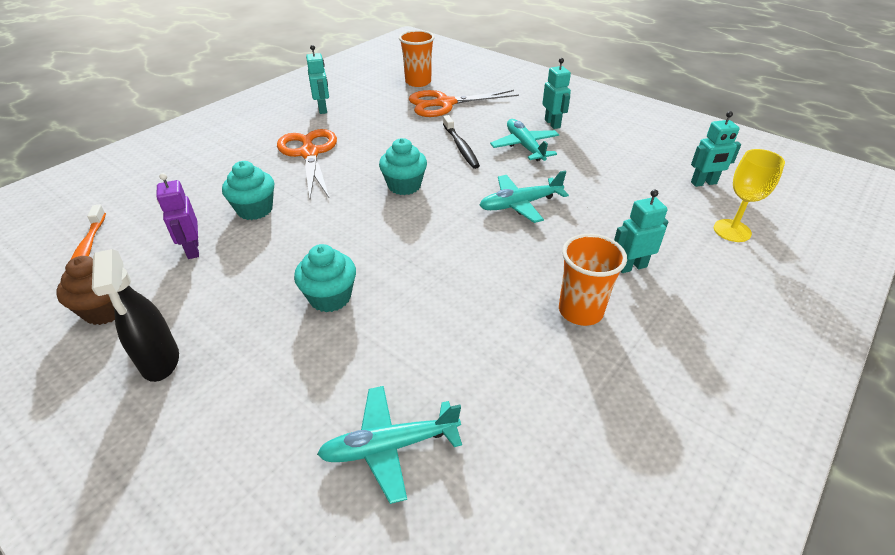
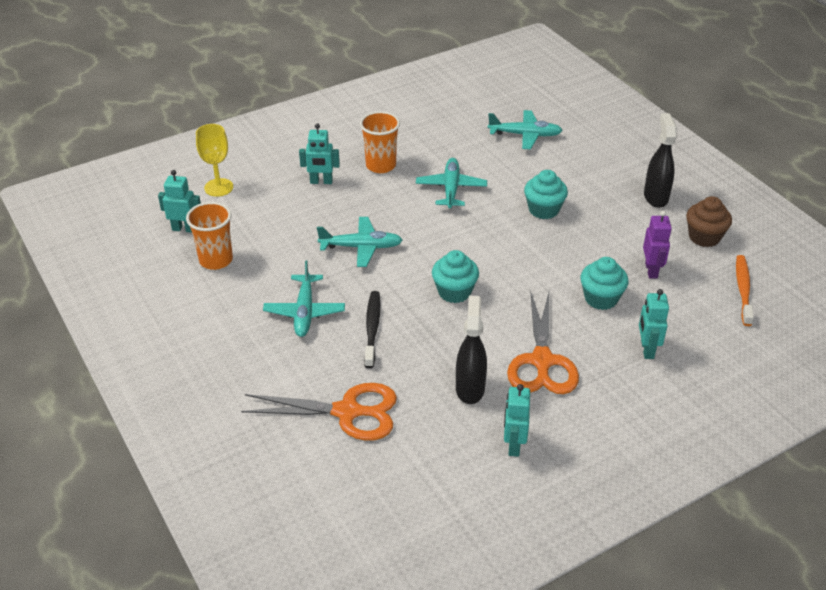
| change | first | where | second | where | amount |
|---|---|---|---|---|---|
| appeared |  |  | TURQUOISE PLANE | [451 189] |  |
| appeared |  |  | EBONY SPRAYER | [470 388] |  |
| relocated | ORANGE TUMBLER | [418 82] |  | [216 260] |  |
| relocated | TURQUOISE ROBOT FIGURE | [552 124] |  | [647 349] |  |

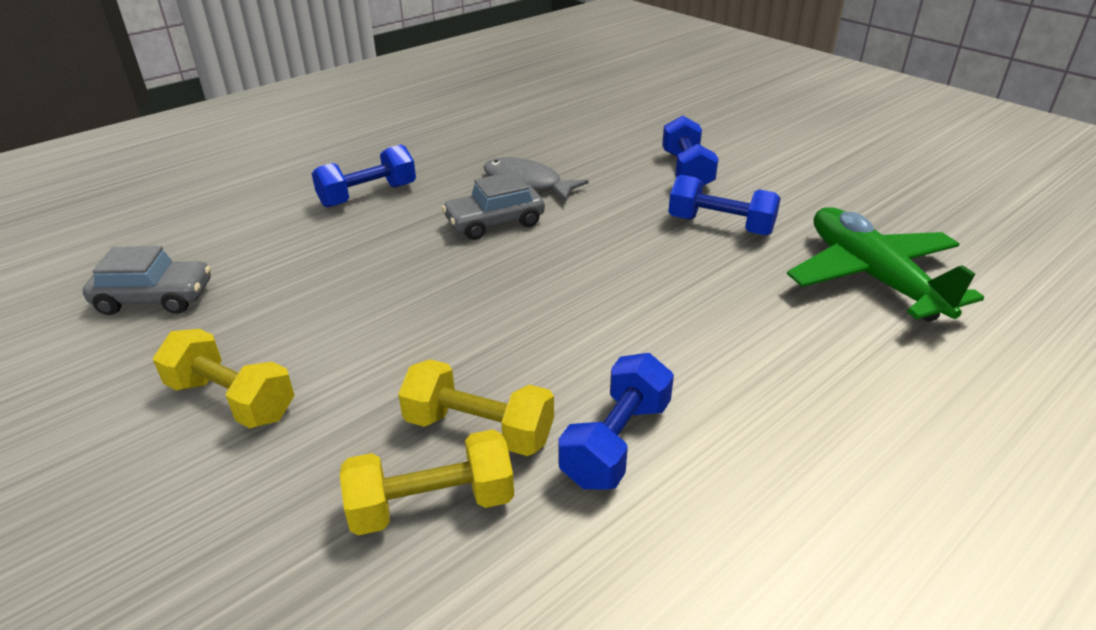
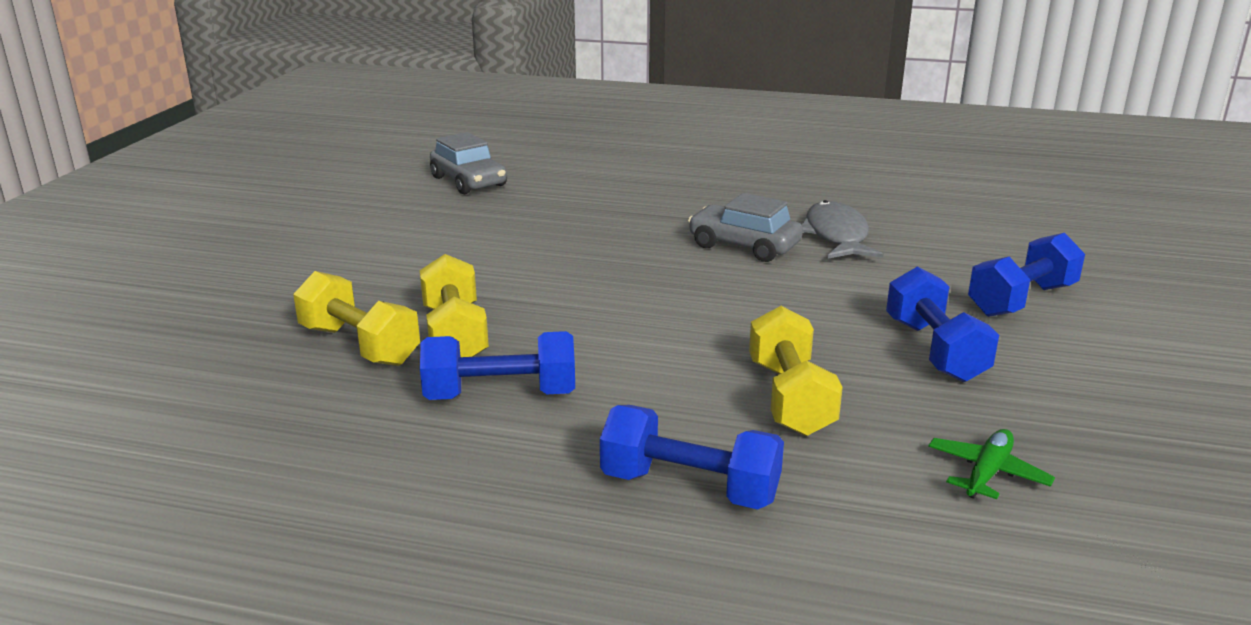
| change | first | where | second | where | amount |
|---|---|---|---|---|---|
| relocated | YELLOW FREE WEIGHT | [232 400] |  | [790 398] |  |
| relocated | COBALT FREE WEIGHT | [368 195] |  | [690 488] |  |
| size | LEAF-GREEN PLANE | [872 277] |  | [987 473] | x0.43 |

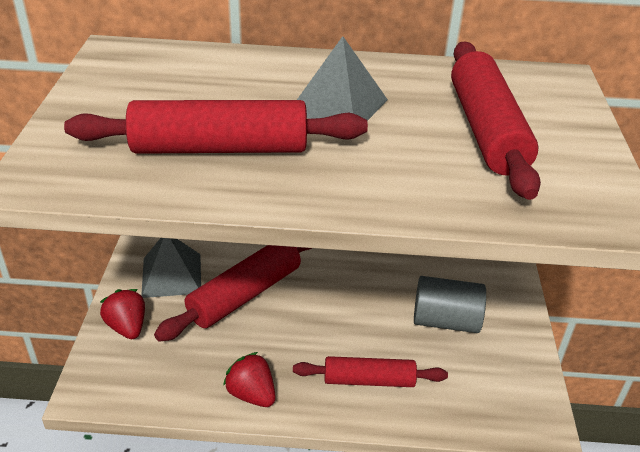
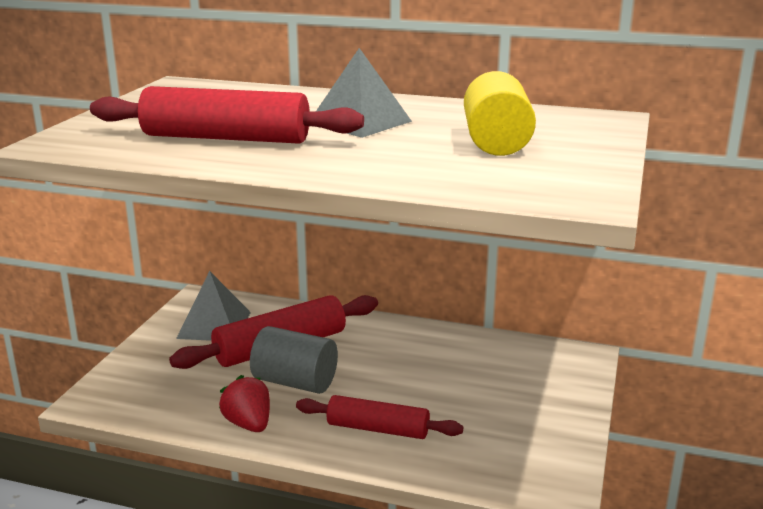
| change | first | where | second | where | amount |
|---|---|---|---|---|---|
| missing | SCARLET TOY STRAWBERRY | [127 327] |  |  |  |
| relocated | GRAY CYLINDER SHAPE | [445 321] |  | [295 382] |  |
| exchanged | SCARLET PASTRY ROLLER | [486 130] | YELLOW CYLINDER SHAPE | [496 143] |  |

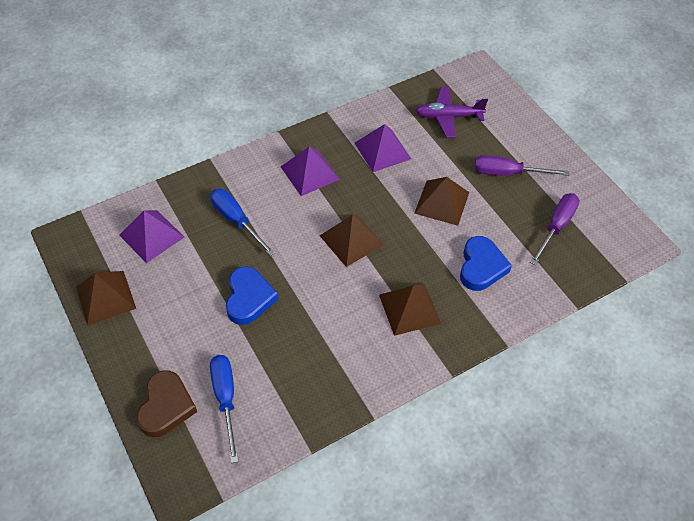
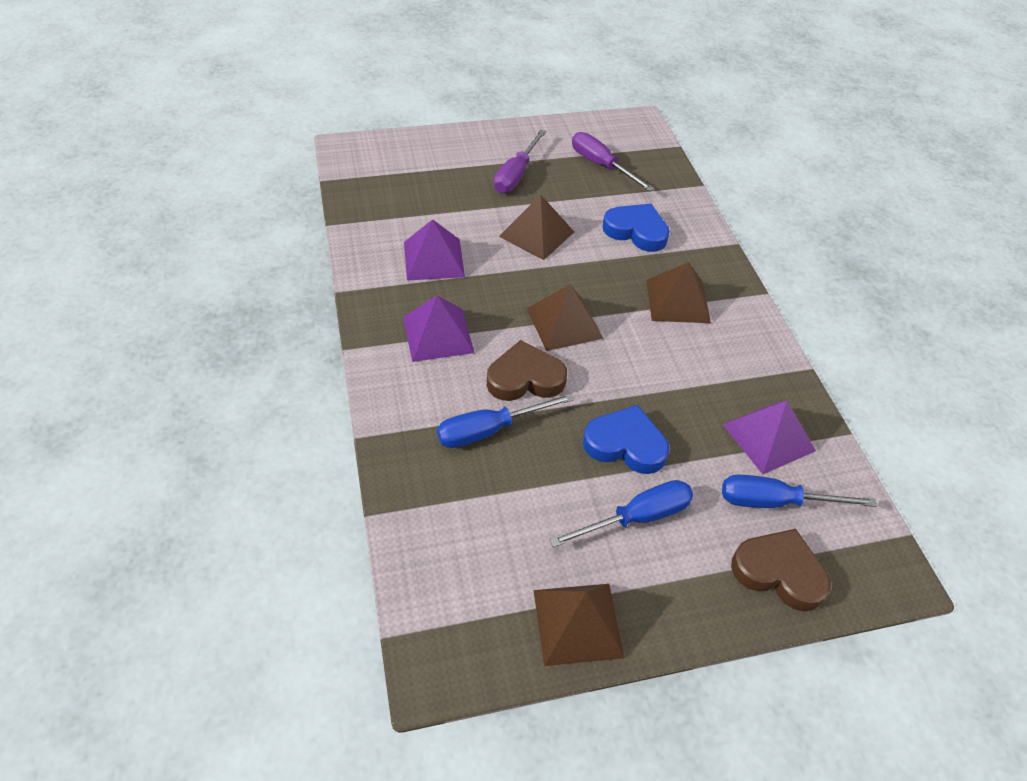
| change | first | where | second | where | amount |
|---|---|---|---|---|---|
| missing | ROYAL PURPLE PLANE | [448 116] |  |  |  |
| appeared |  |  | BROWN HEART | [525 378] |  |
| appeared |  |  | COBALT HAND SCREWDRIVER | [637 518] |  |
| relocated | ROYAL PURPLE PYRAMID | [151 236] |  | [769 437] |  |

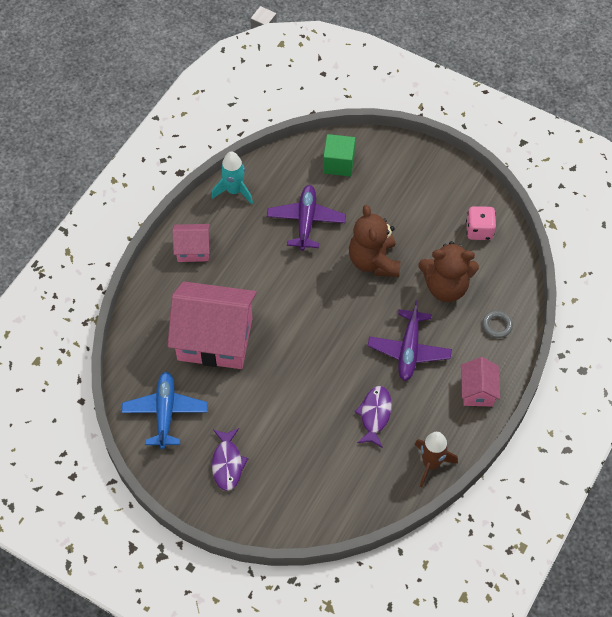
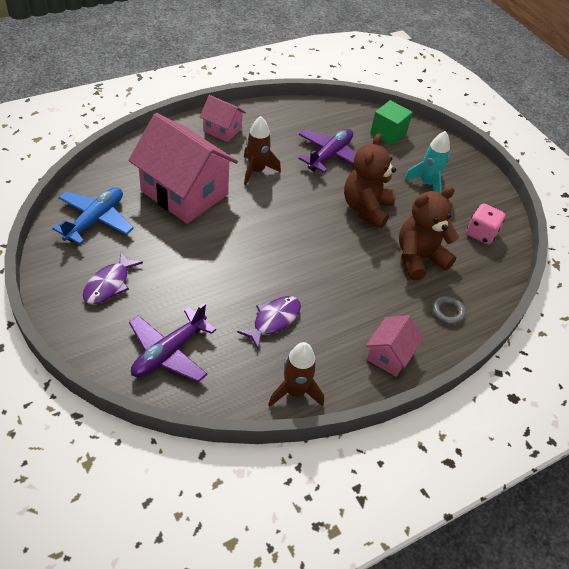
| change | first | where | second | where | amount |
|---|---|---|---|---|---|
| appeared |  |  | BROWN SPACESHIP | [256 171] |  |
| relocated | TURQUOISE SPACESHIP | [234 191] |  | [427 184] |  |
| relocated | ROYAL PURPLE PLANE | [409 350] |  | [169 352] |  |
| spun | BROWN STUFFED BEAR | [446 287] |  | [419 258] | 120 degrees clockwise |

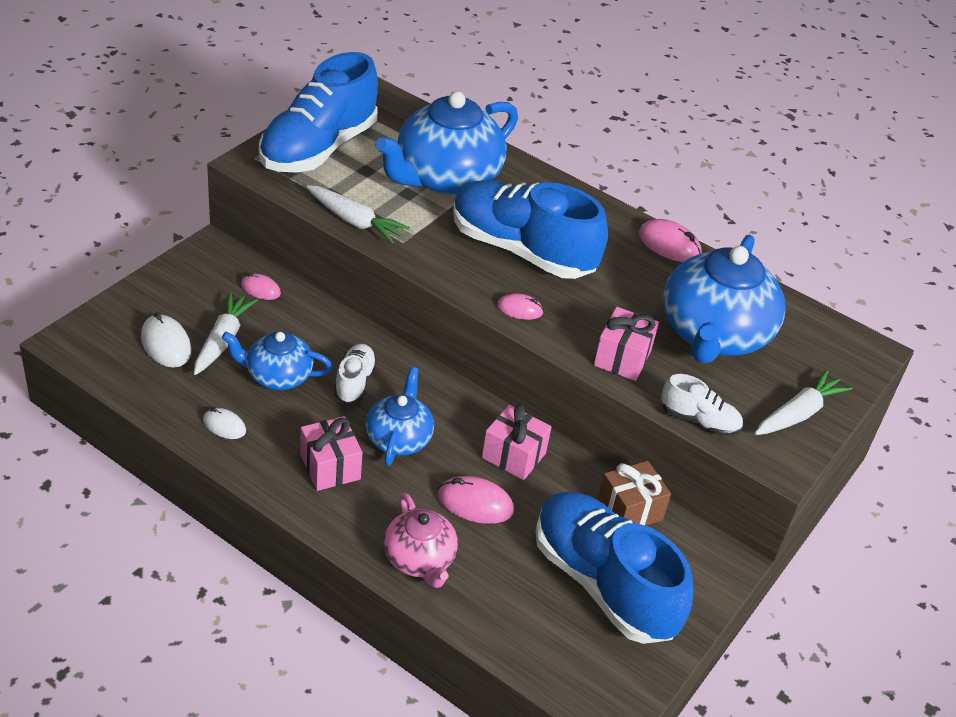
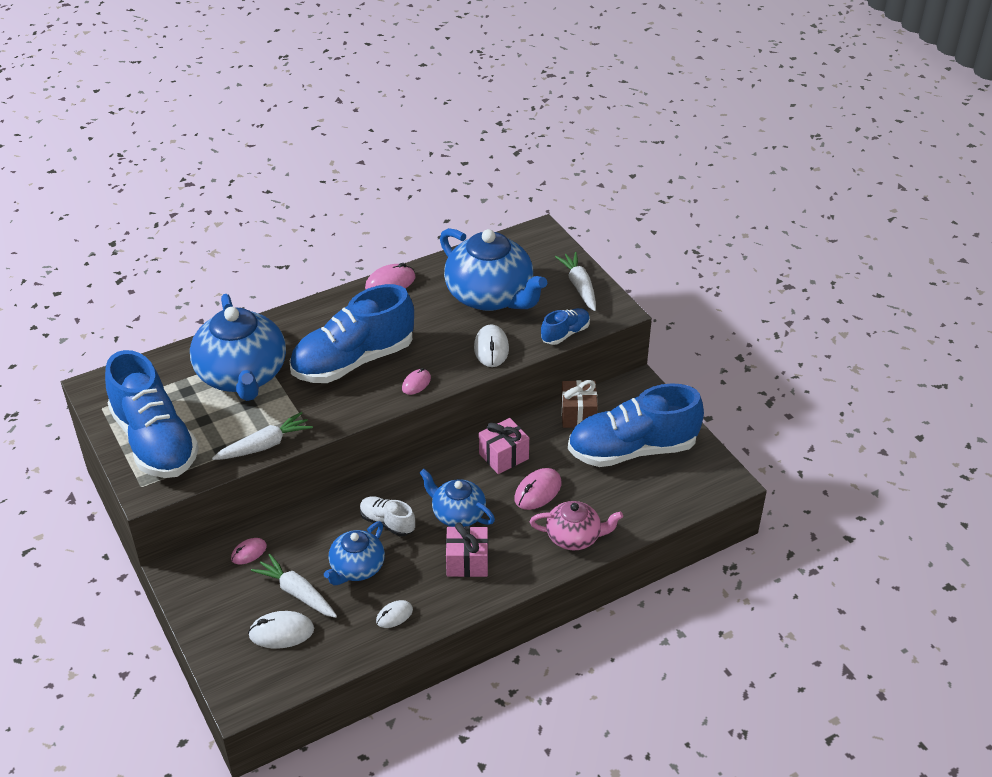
| change | first | where | second | where | amount |
|---|---|---|---|---|---|
| exchanged | ROSE-PINK GIFT | [622 358] | PURE WHITE COMPUTER MOUSE | [491 348] |  |
| colour | PURE WHITE SHOE | [699 421] | COBALT SHOE | [565 334] |  |

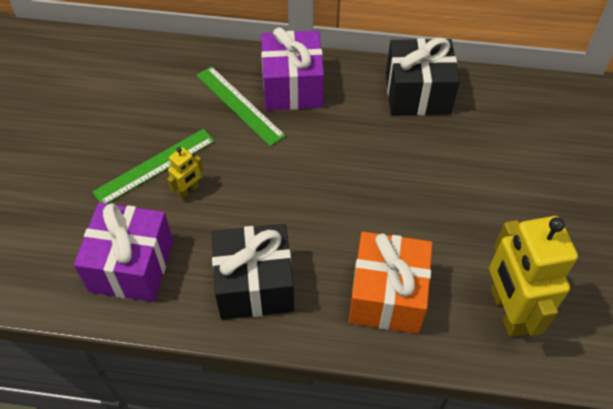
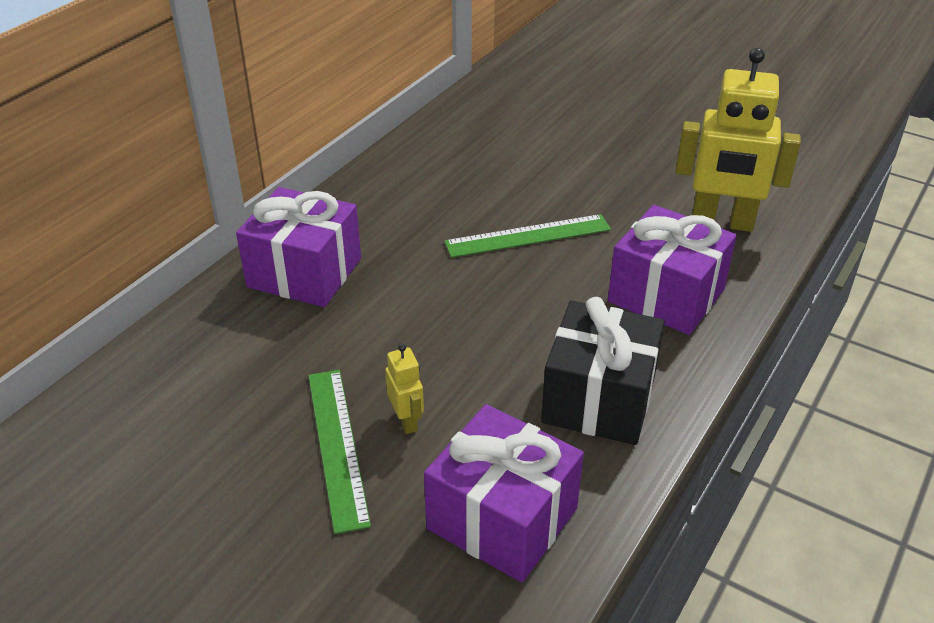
| change | first | where | second | where | amount |
|---|---|---|---|---|---|
| missing | EBONY GIFT | [417 93] |  |  |  |
| relocated | LEAF-GREEN STRAIGHTEDGE | [239 105] |  | [528 236] |  |
| colour | ORANGE GIFT | [387 295] | ROYAL PURPLE GIFT | [666 295] |  |

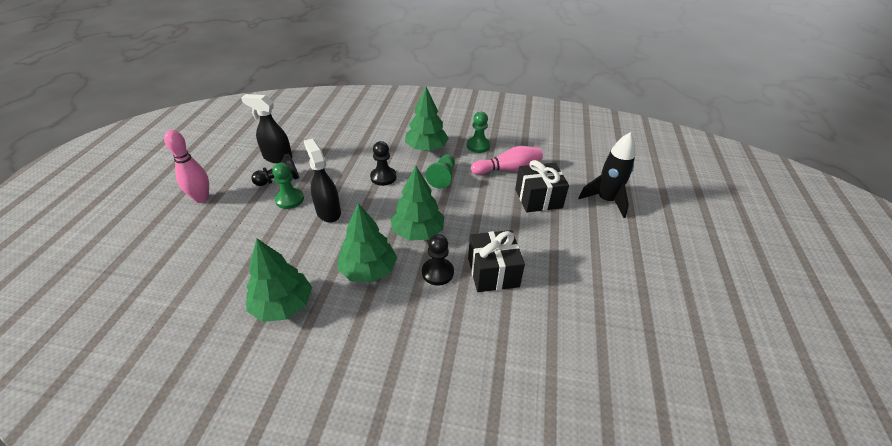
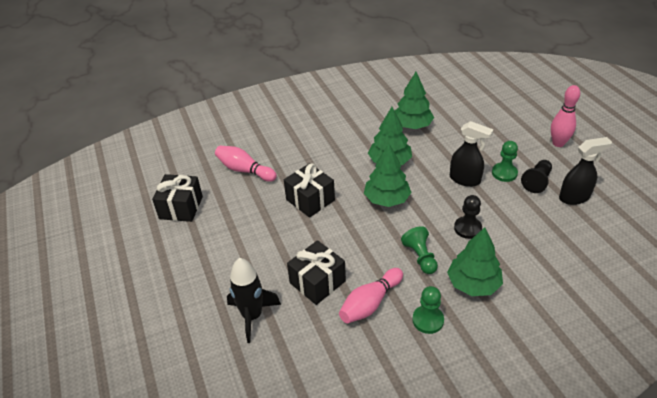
| change | first | where | second | where | amount |
|---|---|---|---|---|---|
| missing | EBONY GAME PAWN | [437 272] |  |  |  |
| appeared |  |  | EBONY GIFT | [181 207] |  |
| appeared |  |  | ROSE-PINK SKITTLE | [244 170] |  |

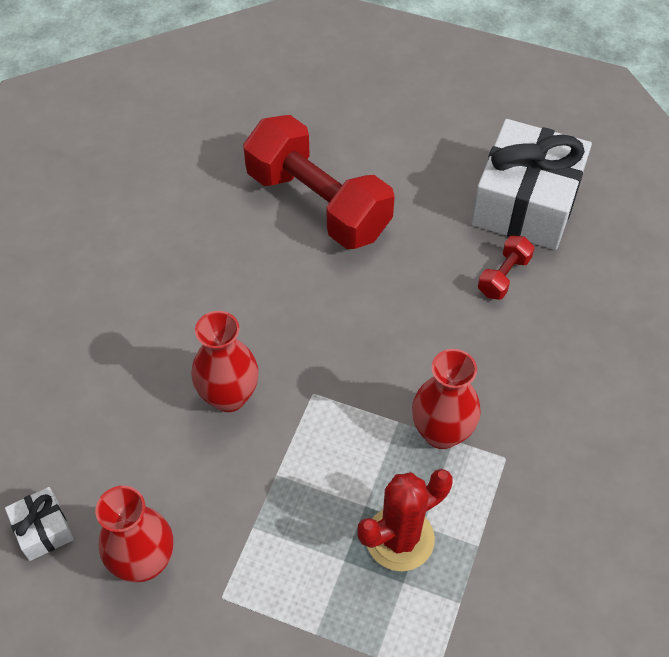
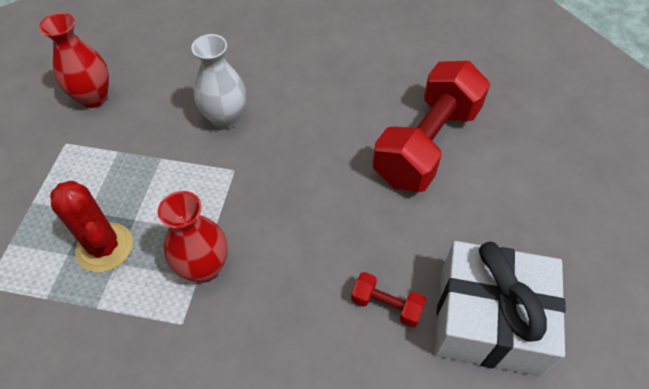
| change | first | where | second | where | amount |
|---|---|---|---|---|---|
| missing | PURE WHITE GIFT | [43 529] |  |  |  |
| colour | SCARLET VASE | [229 396] | PURE WHITE VASE | [225 118] |  |

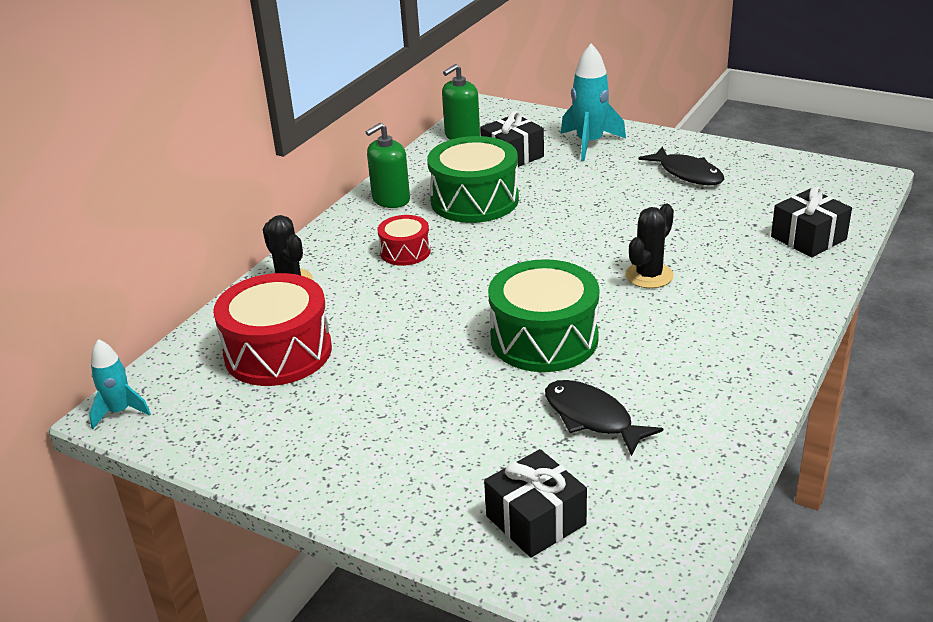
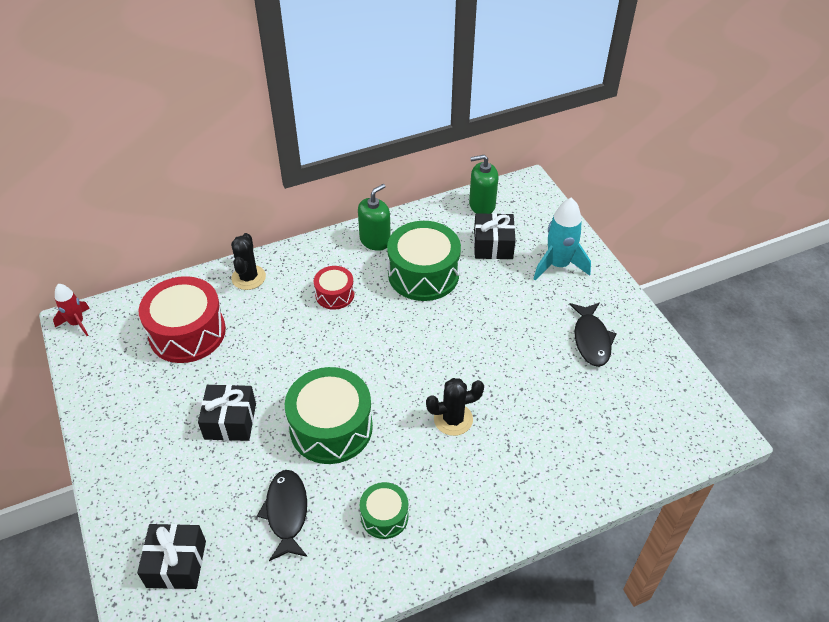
| change | first | where | second | where | amount |
|---|---|---|---|---|---|
| appeared |  |  | LEAF-GREEN SNARE DRUM | [384 516] |  |
| relocated | EBONY GIFT | [808 238] |  | [230 421] |  |
| colour | TURQUOISE SPACESHIP | [120 412] | SCARLET SPACESHIP | [77 323] |  |
| spun | LEAF-GREEN SOAP DISPENSER | [391 199] |  | [375 240] | 135 degrees clockwise |

